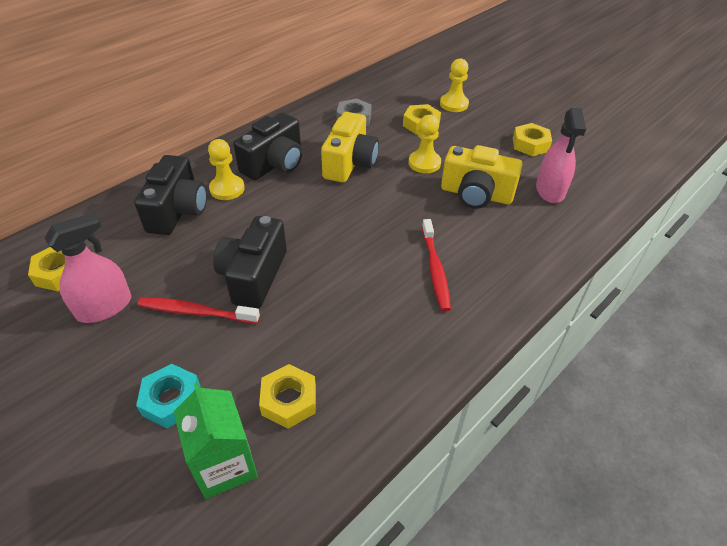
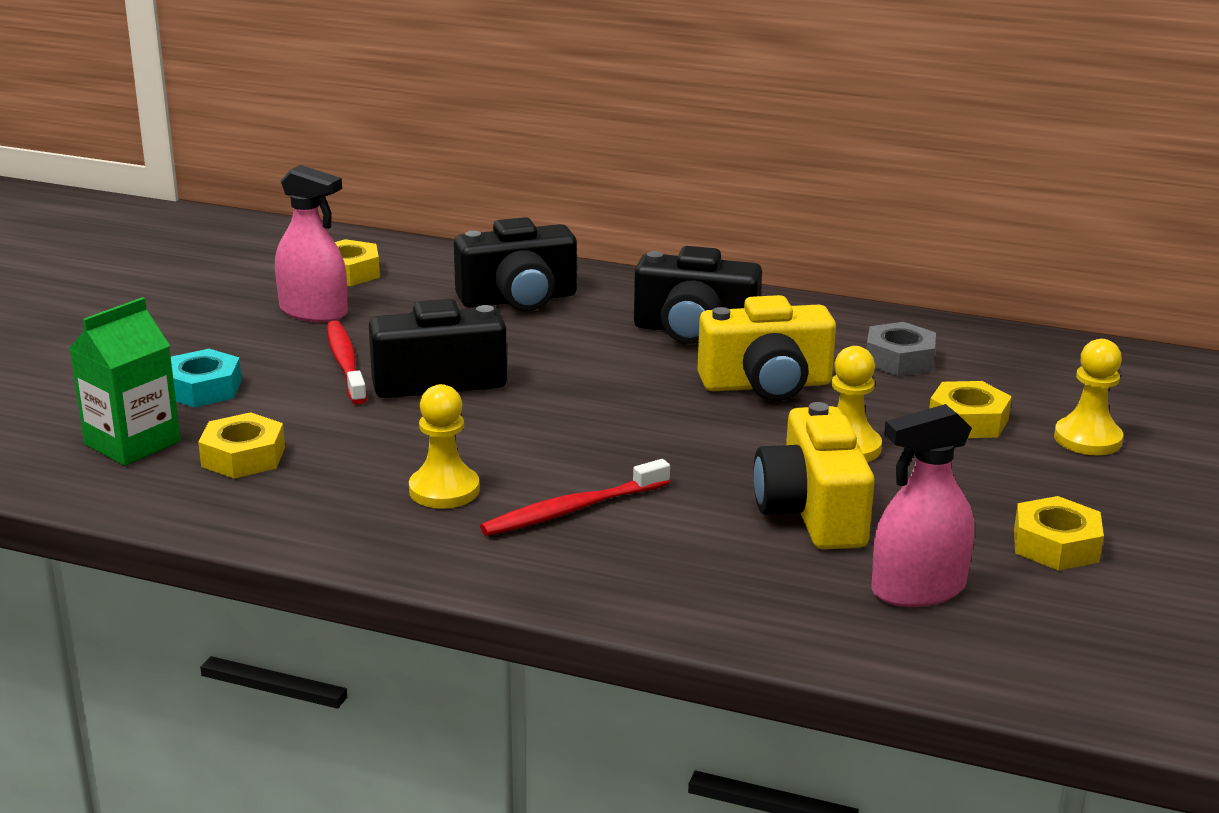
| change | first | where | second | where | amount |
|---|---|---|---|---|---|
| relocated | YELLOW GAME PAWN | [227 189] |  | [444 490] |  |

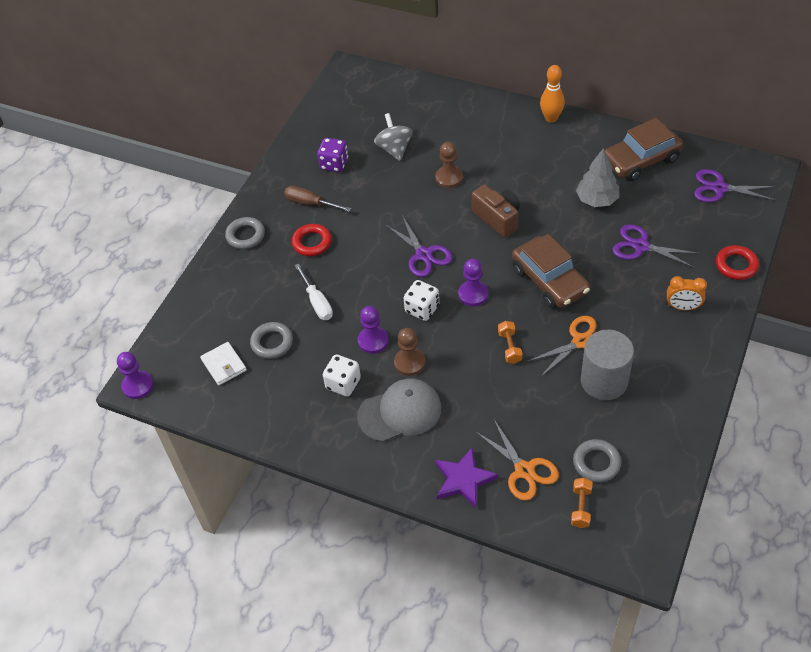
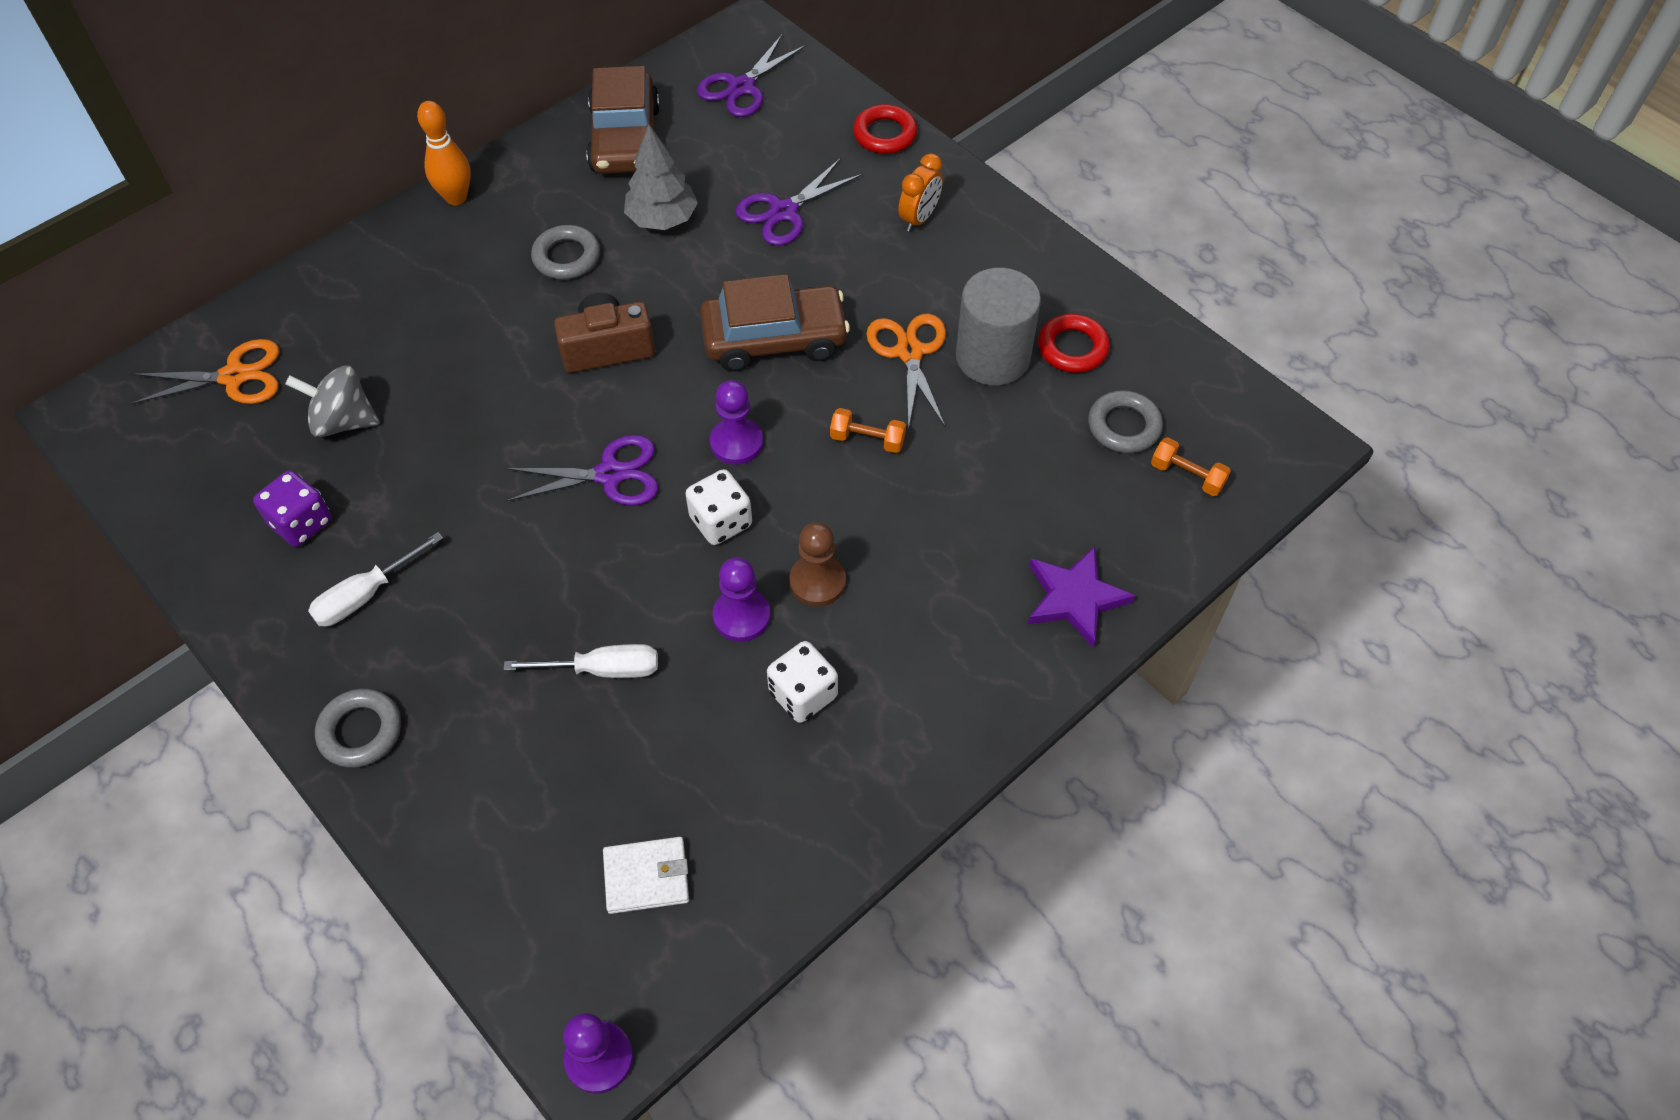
| change | first | where | second | where | amount |
|---|---|---|---|---|---|
| missing | GRAY BASEBALL CAP | [400 412] |  |  |  |
| missing | BROWN GAME PAWN | [449 178] |  |  |  |
| relocated | GRAY RING | [272 343] |  | [566 257] |  |
| relocated | SCARLET RING | [312 242] |  | [1072 348] |  |
| relocated | ORANGE SHEARS | [524 470] |  | [234 377] |  |
| colour | BROWN HAND SCREWDRIVER | [310 203] | PURE WHITE HAND SCREWDRIVER | [365 595] |  |

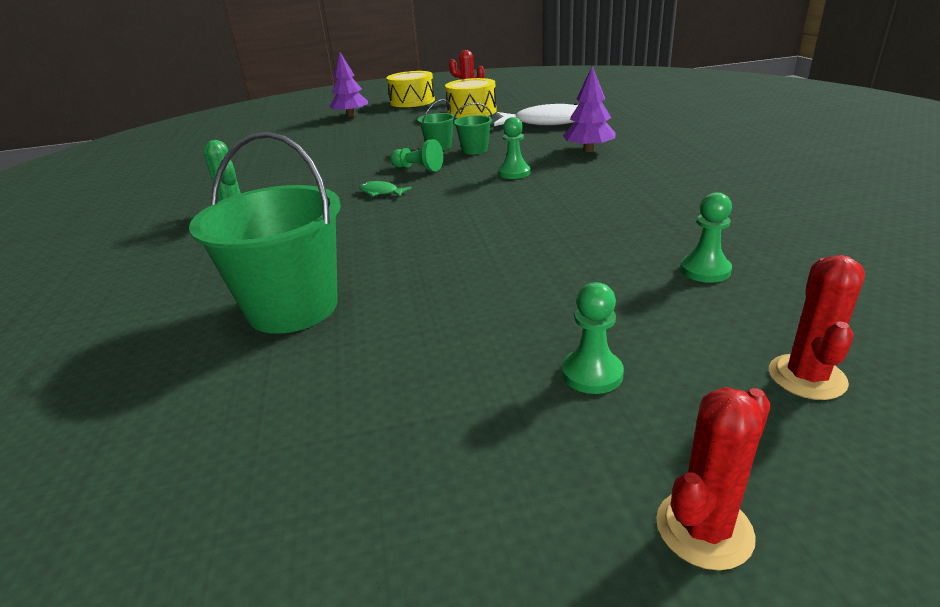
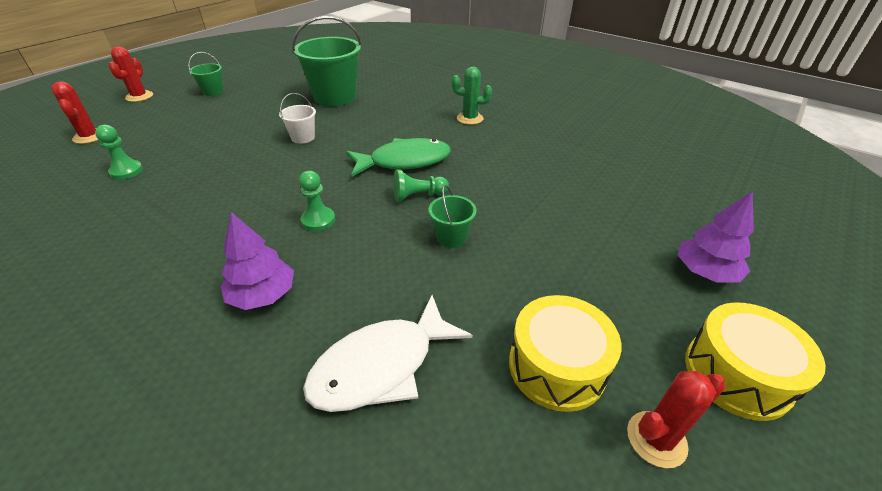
| change | first | where | second | where | amount |
|---|---|---|---|---|---|
| missing | LEAF-GREEN GAME PAWN | [592 373] |  |  |  |
| appeared |  |  | PURE WHITE PAIL | [303 137] |  |
| relocated | LEAF-GREEN PAIL | [474 150] |  | [213 91] |  |
| size | LEAF-GREEN TOY FISH | [381 192] |  | [404 161] | x2.27 |

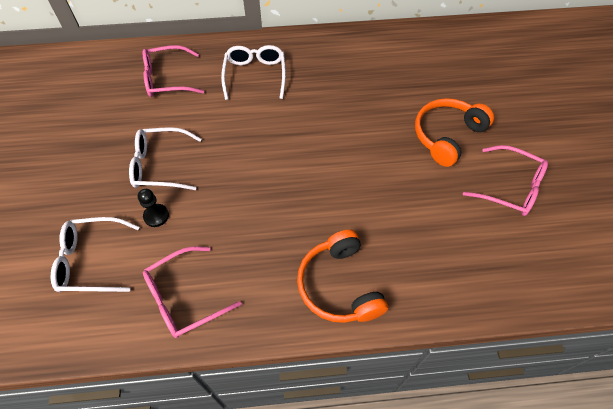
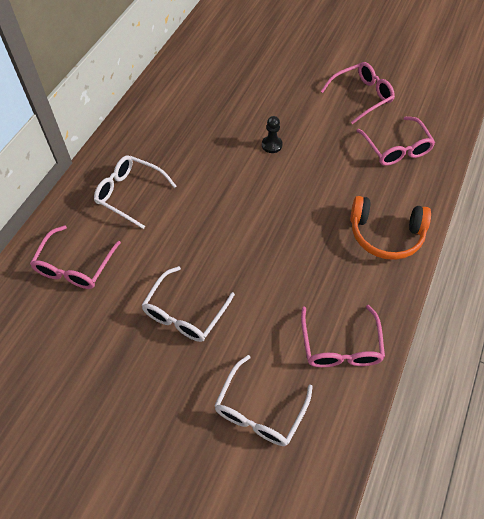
| change | first | where | second | where | amount |
|---|---|---|---|---|---|
| missing | ORANGE HEADSET | [447 136] |  |  |  |
| appeared |  |  | ROSE-PINK SPECTACLES | [396 148] |  |
| relocated | EBONY GAME PAWN | [156 216] |  | [271 145] |  |

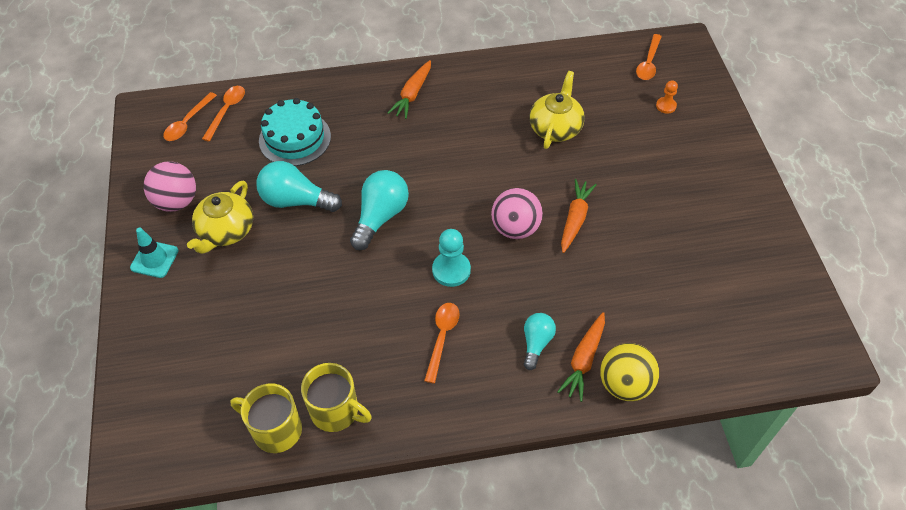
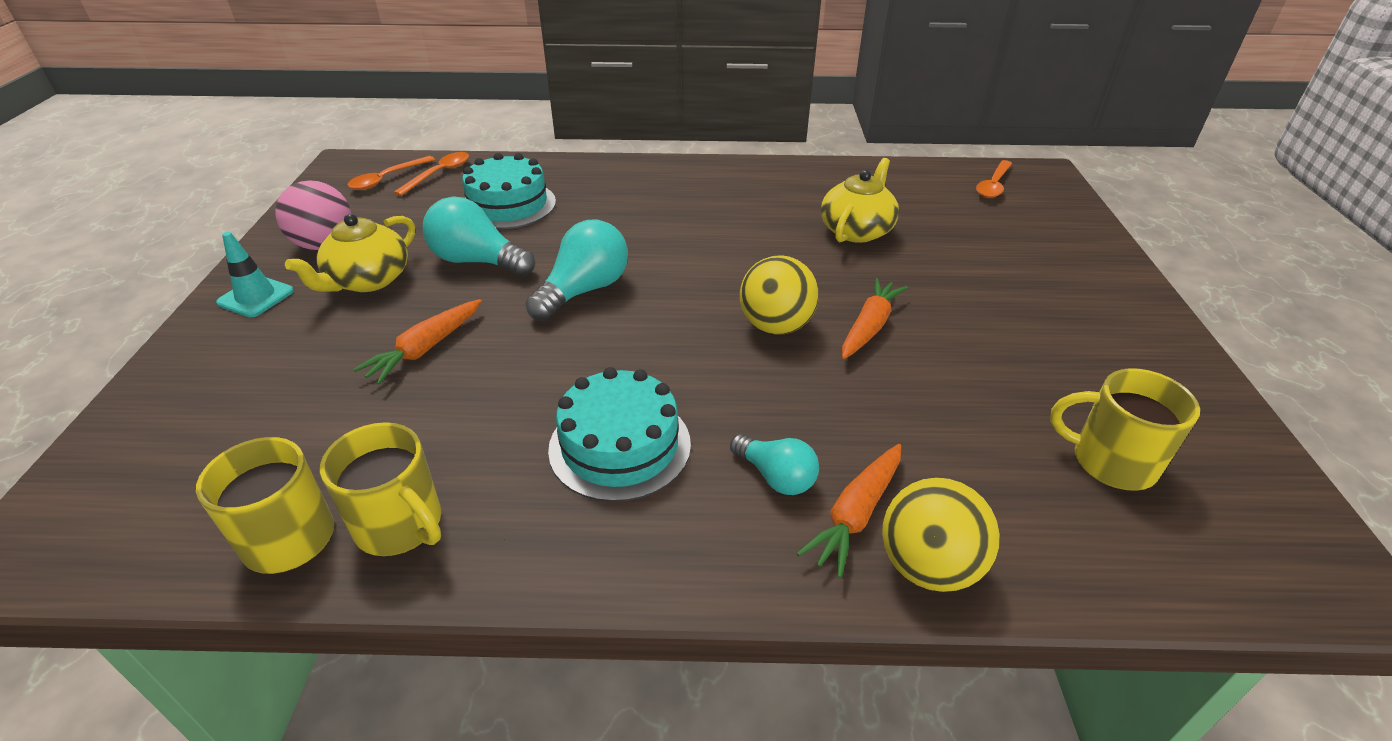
| change | first | where | second | where | amount |
|---|---|---|---|---|---|
| missing | TURQUOISE GAME PAWN | [451 270] |  |  |  |
| missing | ORANGE GAME PAWN | [666 106] |  |  |  |
| appeared |  |  | YELLOW TEA MUG | [1110 462] |  |
| relocated | ORANGE CARROT | [412 94] |  | [425 349] |  |
| exchanged | ORANGE TEASPOON | [442 338] | TURQUOISE CAKE | [620 446] |  |
| colour | ROSE-PINK PLAY BALL | [515 228] | YELLOW PLAY BALL | [776 326] |  |
| spun | TURQUOISE LIGHT BULB | [536 343] |  | [776 477] | 105 degrees clockwise |

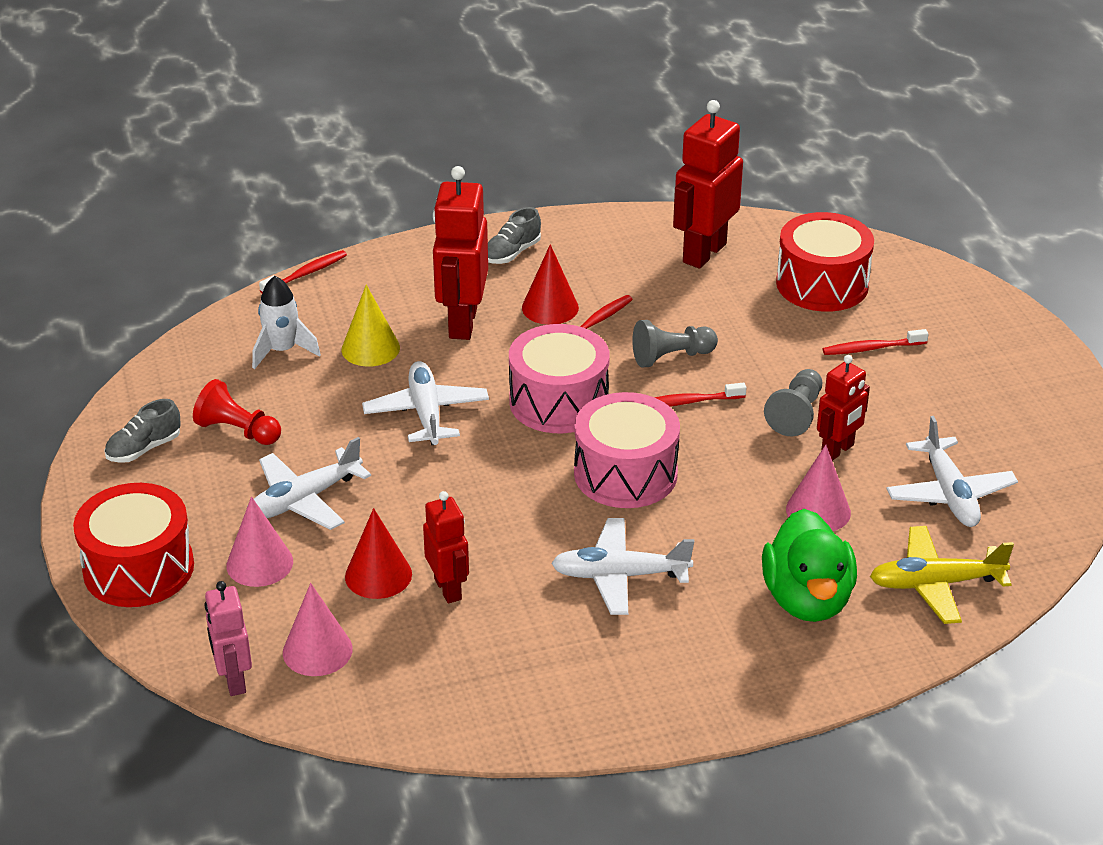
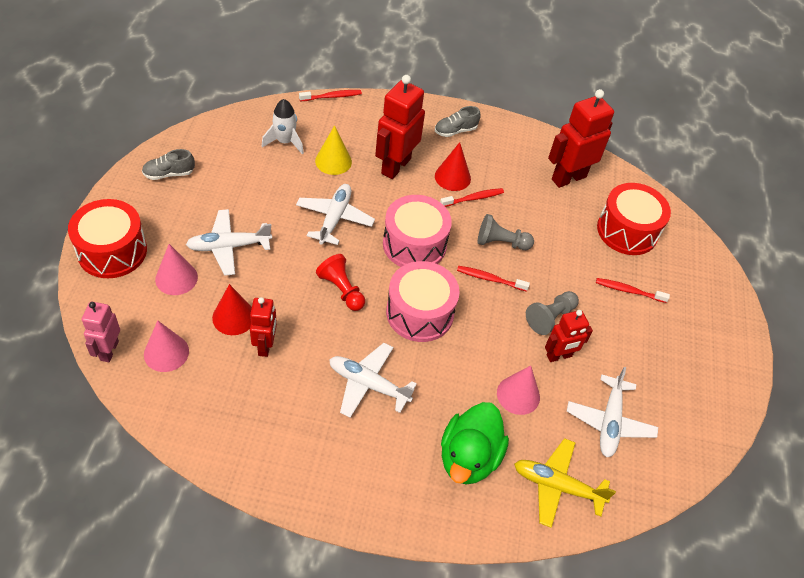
| change | first | where | second | where | amount |
|---|---|---|---|---|---|
| relocated | SCARLET GAME PAWN | [238 431] |  | [341 290] |  |

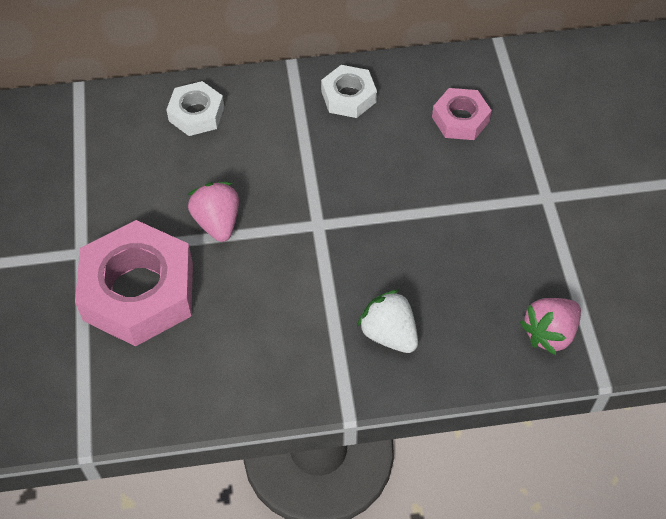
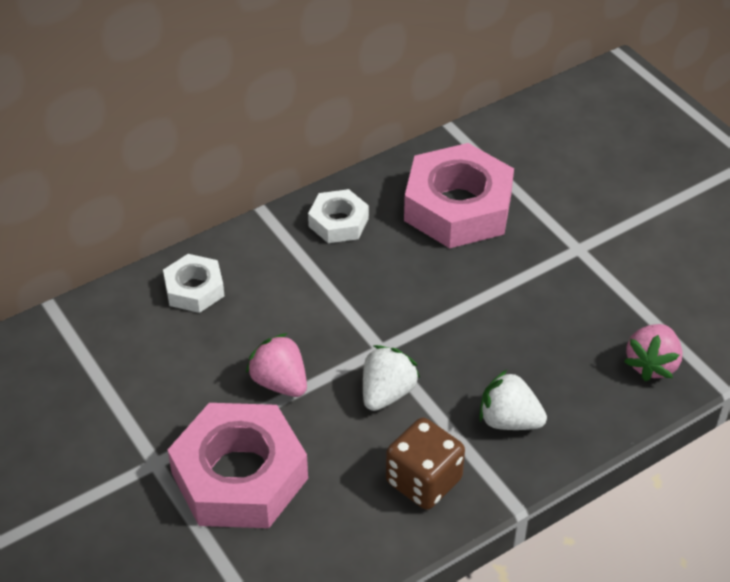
| change | first | where | second | where | amount |
|---|---|---|---|---|---|
| appeared |  |  | PURE WHITE TOY STRAWBERRY | [387 393] |  |
| appeared |  |  | BROWN DICE | [423 481] |  |
| size | ROSE-PINK HEX NUT | [460 119] |  | [458 207] | x1.92 |

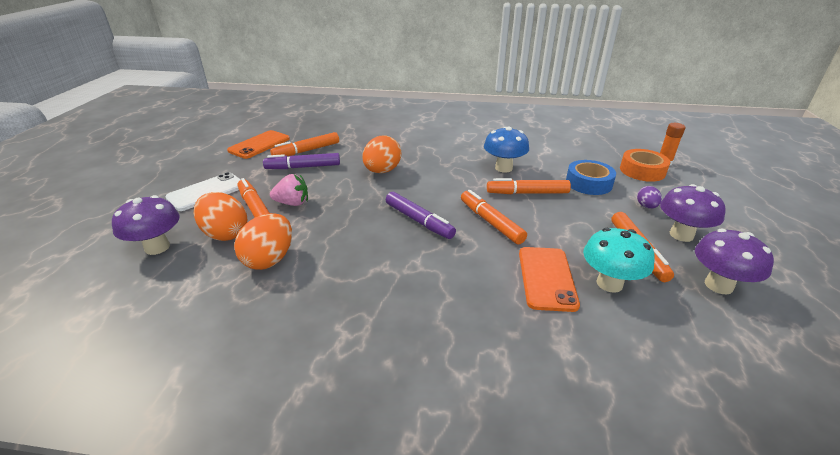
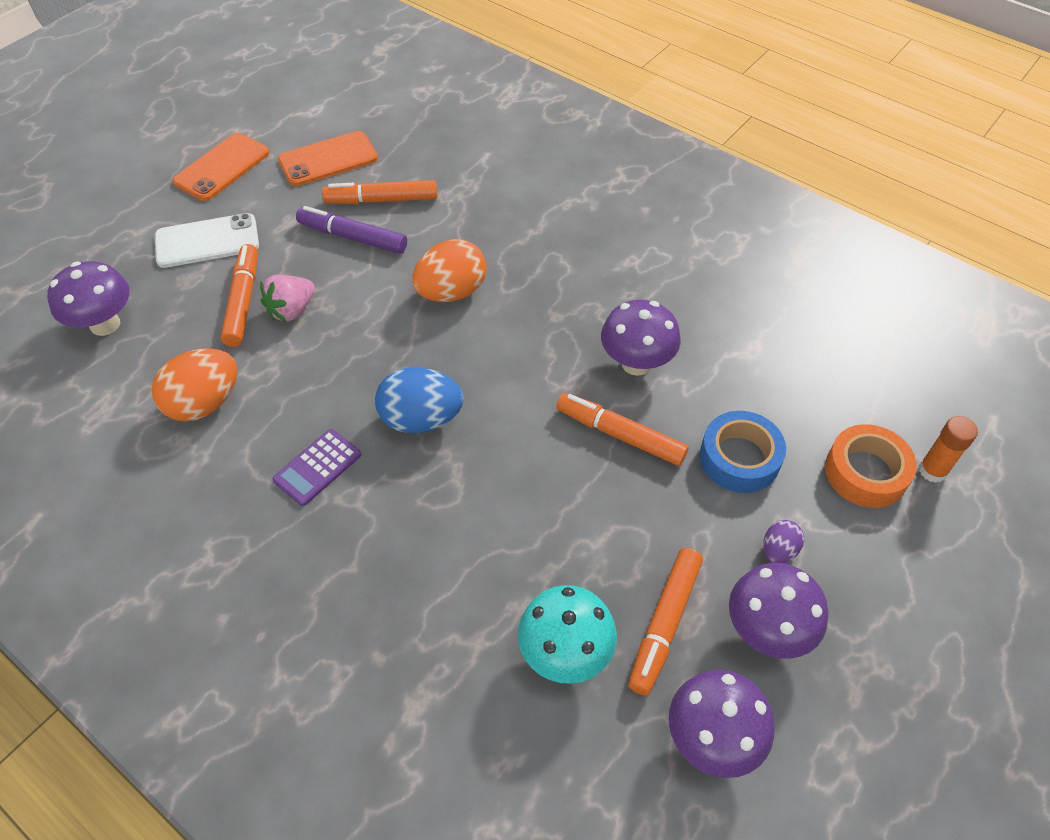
| change | first | where | second | where | amount |
|---|---|---|---|---|---|
| missing | ORANGE TOY EGG | [225 234] |  |  |  |
| missing | ORANGE FELT PEN | [491 222] |  |  |  |
| appeared |  |  | ROYAL PURPLE ADDING MACHINE | [317 467] |  |
| relocated | ORANGE SMARTPHONE | [546 278] |  | [222 167] |  |
| exchanged | ROYAL PURPLE FELT PEN | [419 221] | COBALT TOY EGG | [421 419] |  |
| colour | COBALT MUSHROOM | [503 168] | ROYAL PURPLE MUSHROOM | [636 363] |  |
| spun | ROSE-PINK TOY STRAWBERRY | [292 203] |  | [291 310] | 105 degrees clockwise |

